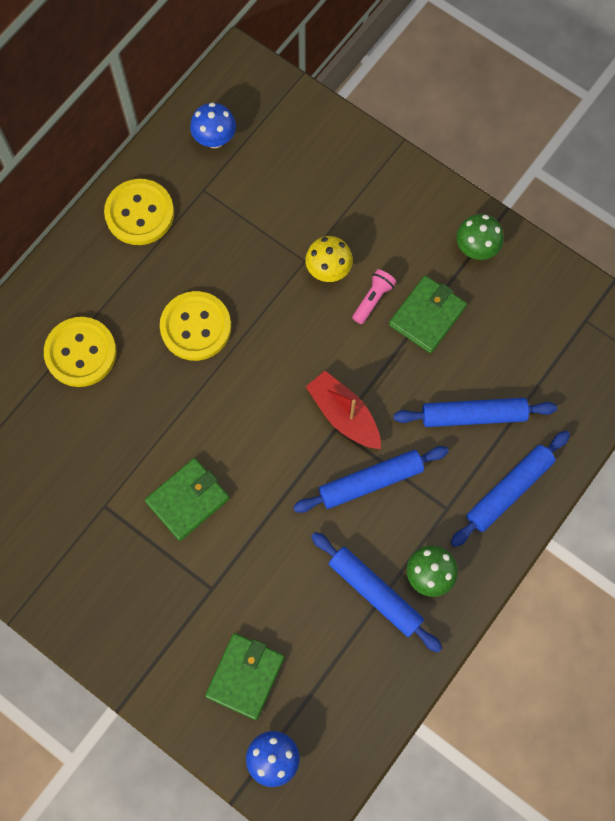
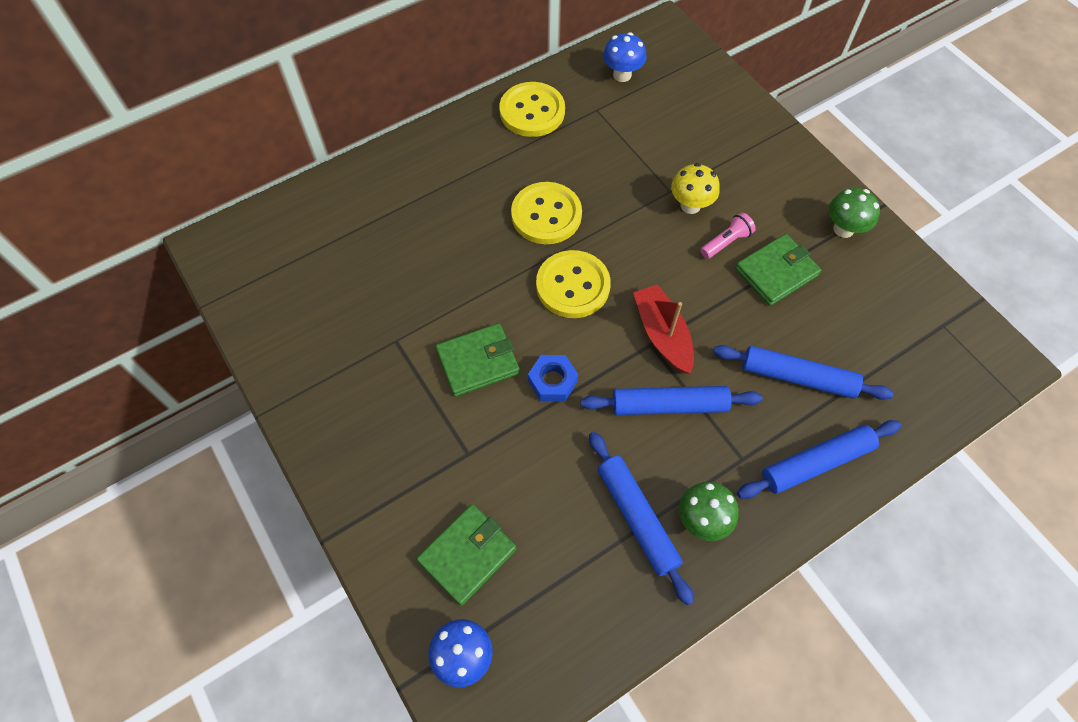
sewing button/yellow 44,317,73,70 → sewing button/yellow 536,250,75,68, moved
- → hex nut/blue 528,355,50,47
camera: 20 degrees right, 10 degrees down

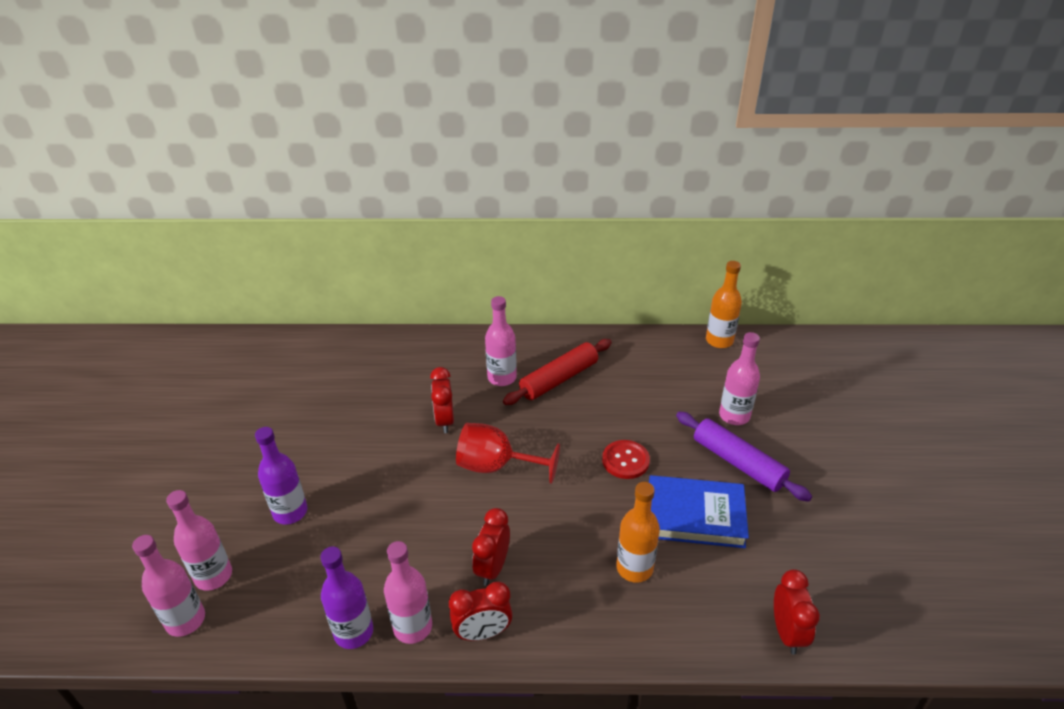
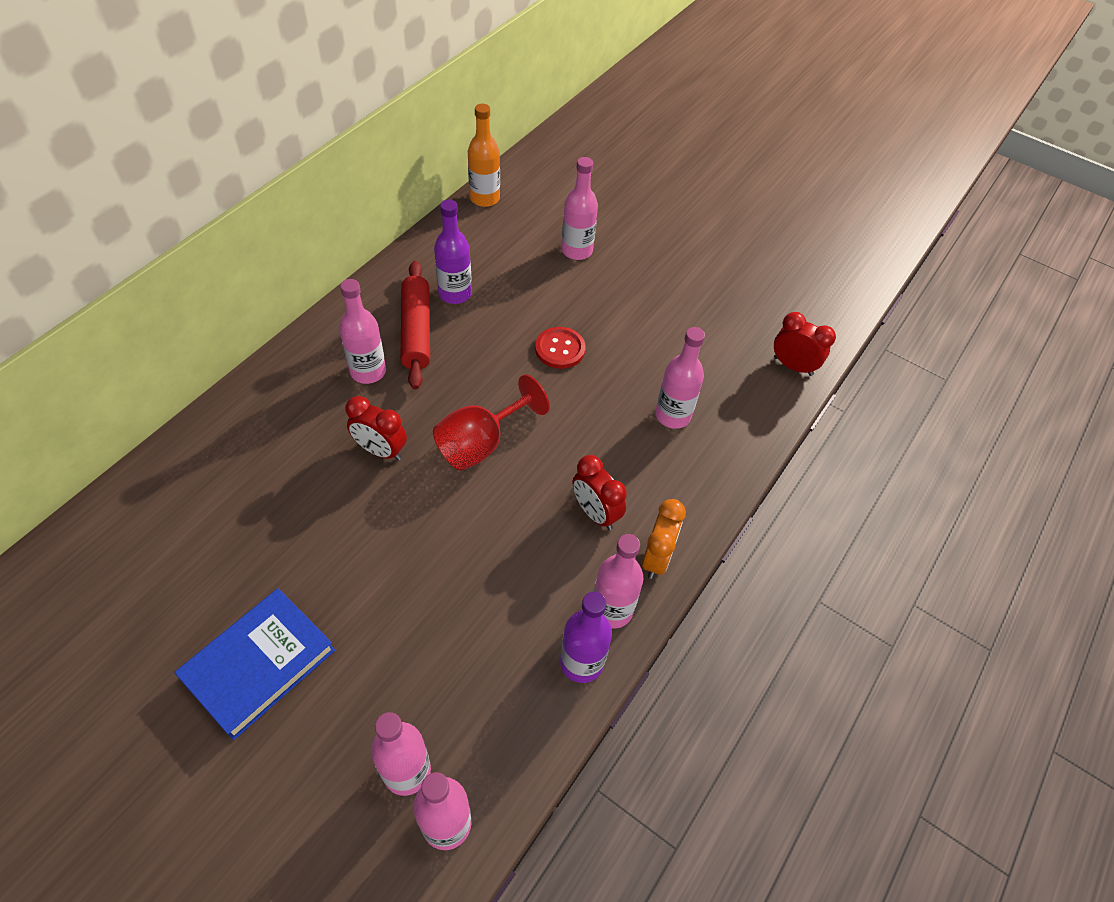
flask/violet 255,427,52,98 → flask/violet 434,200,38,104, moved
bedside clock/crimson 449,582,64,59 → bedside clock/bright orange 642,499,44,80
flask/bright orange 616,482,44,101 → flask/rose-pink 655,327,50,102
hardcover/blue 649,475,100,73 → hardcover/blue 175,588,160,152, moved
dough roller/violet 676,412,136,90 → -
camera: 60 degrees left, 15 degrees up

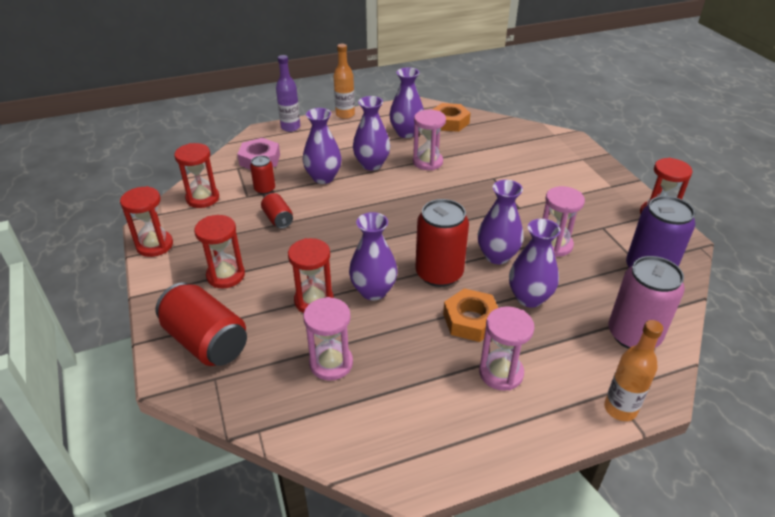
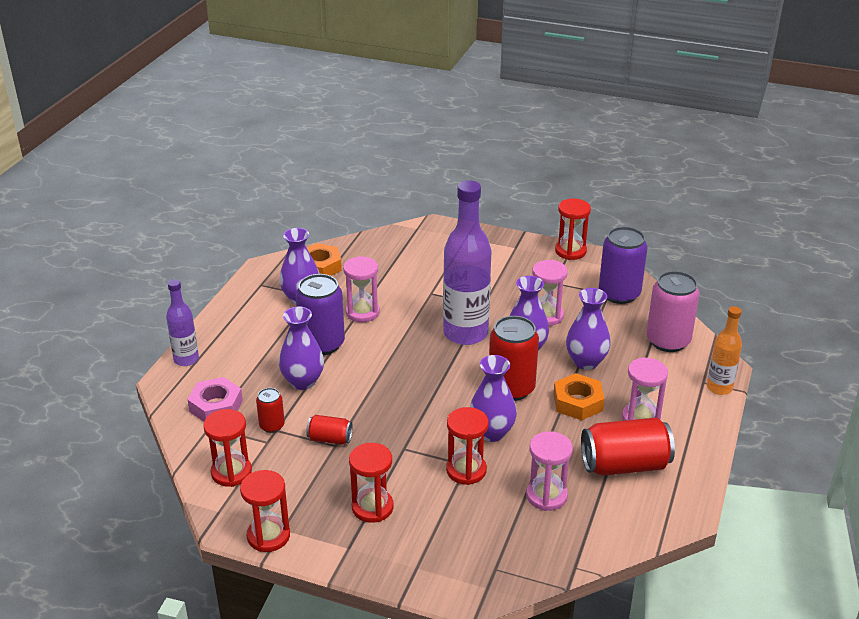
soda can/crimson 155,282,92,84 → soda can/crimson 581,418,94,58, moved
flask/bright orange 334,44,21,75 → -
flower vase/violet 353,96,37,75 → soda can/violet 296,274,49,81
- → flask/violet 443,180,49,165
camera: 50 degrees left, 5 degrees down

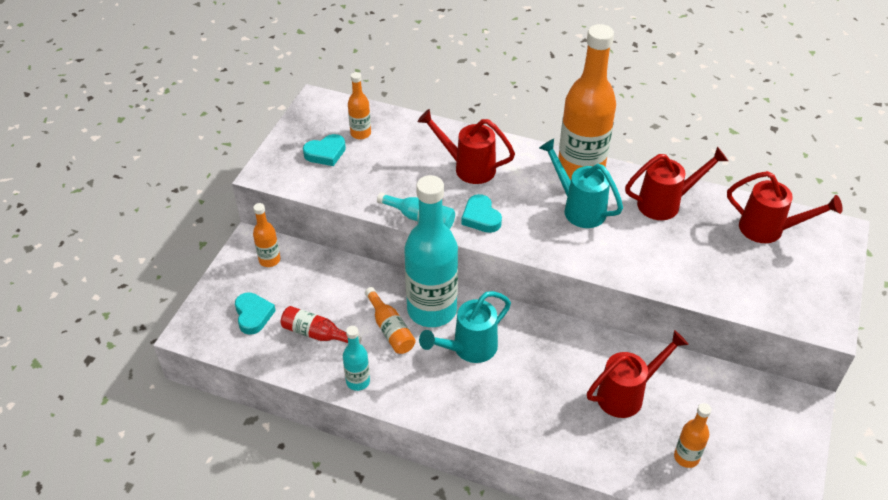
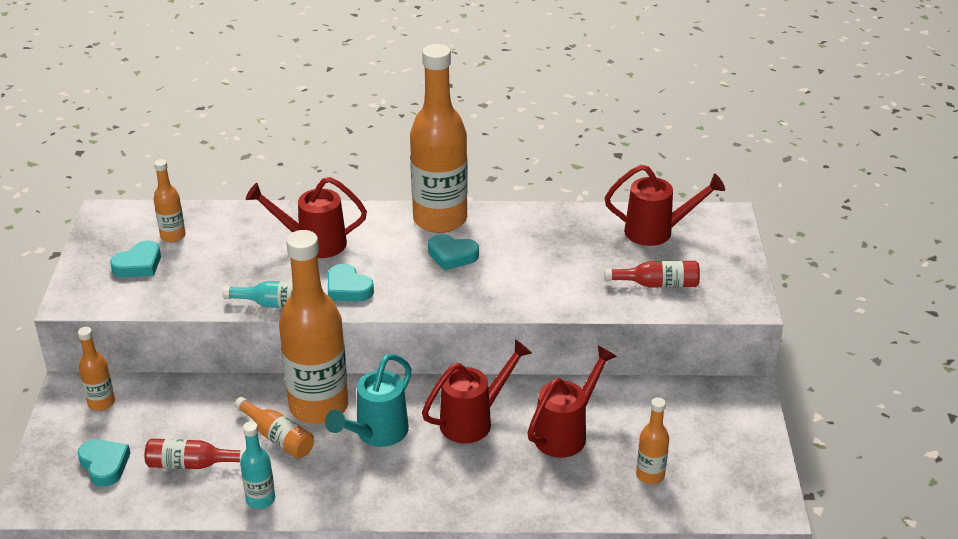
flask/aqua 404,175,54,152 → flask/bright orange 279,230,69,194
watering can/aqua 539,139,84,89 → love heart/aqua 428,234,51,37
watering can/crimson 625,147,103,73 → watering can/crimson 422,339,110,104, moved
- → flask/crimson 604,261,96,27
camera: 20 degrees left, 10 degrees down

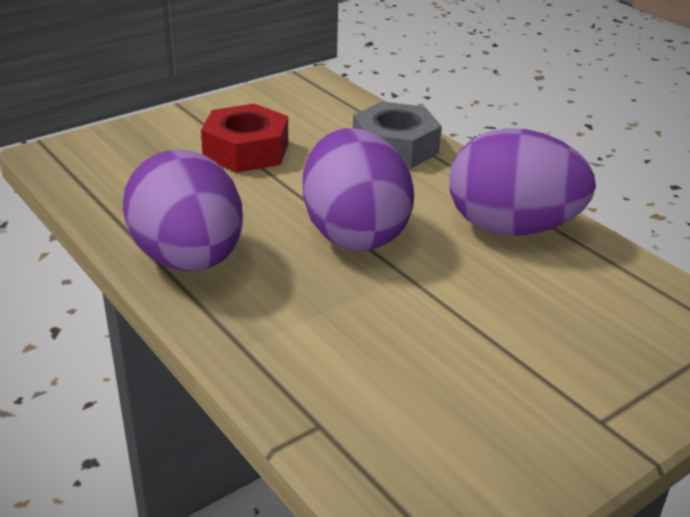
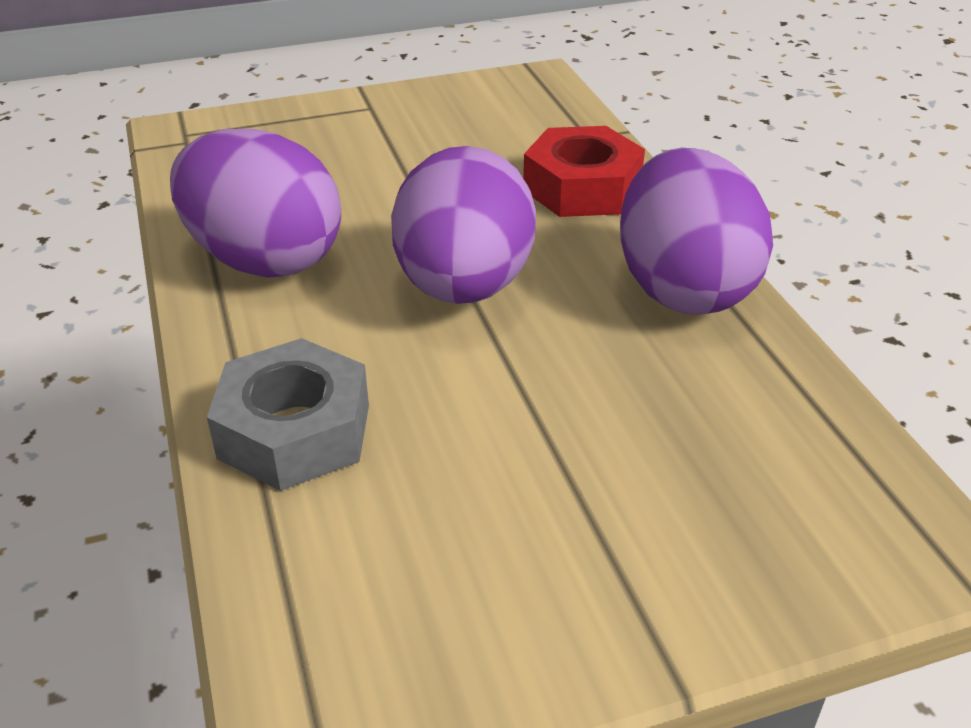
hex nut/crimson 201,104,87,69 → hex nut/crimson 523,126,122,91, moved
camera: 160 degrees left, 5 degrees up

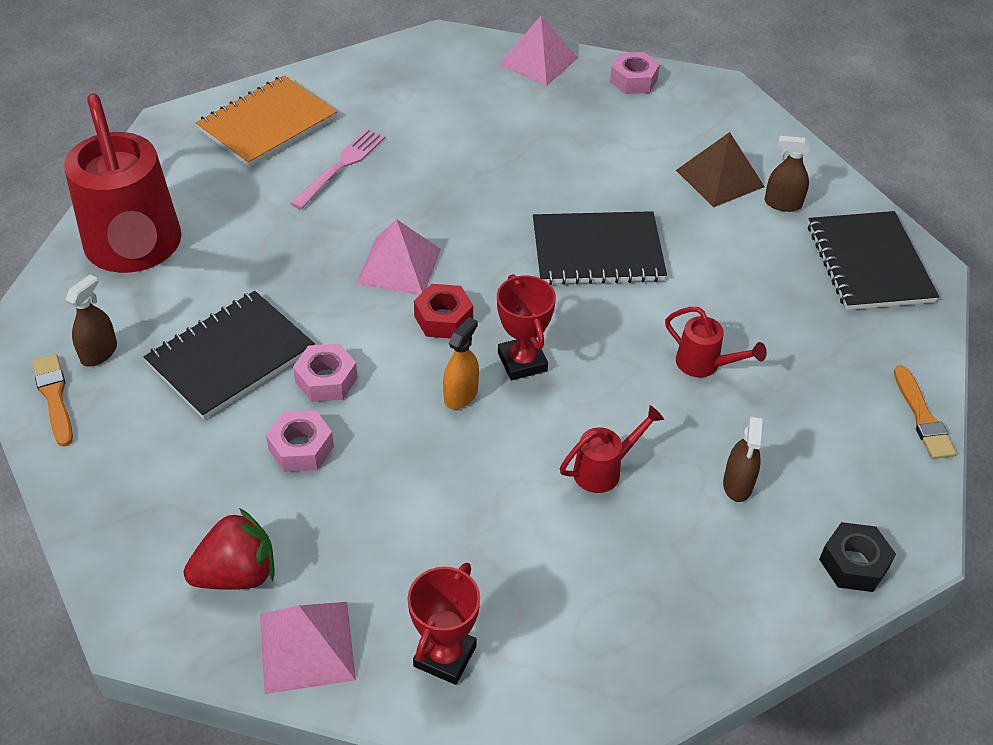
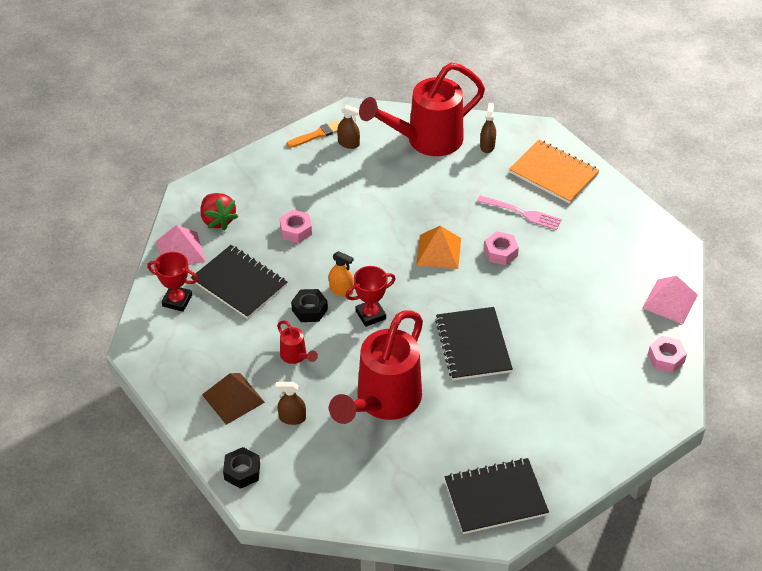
notebook/ebony 144,291,171,128 → notebook/ebony 191,245,96,74, moved
hex nut/rose-pink 293,343,65,59 → hex nut/rose-pink 484,232,35,33, moved
solid pyramid/rose-pink 356,219,85,76 → solid pyramid/bright orange 416,226,45,43
hex nut/crimson 414,284,59,54 → -
watering can/crimson 665,307,102,71 → watering can/crimson 329,310,94,114, x2.40
solid pyramid/dark brown 676,132,89,75 → solid pyramid/dark brown 202,373,63,52, moved
spray cleaner/dark brown 765,136,46,76 → spray cleaner/dark brown 480,103,16,50, moved
paint brush/bright orange 894,365,62,94 → -
- → hex nut/ebony 291,289,37,33
camera: 85 degrees right, 0 degrees up

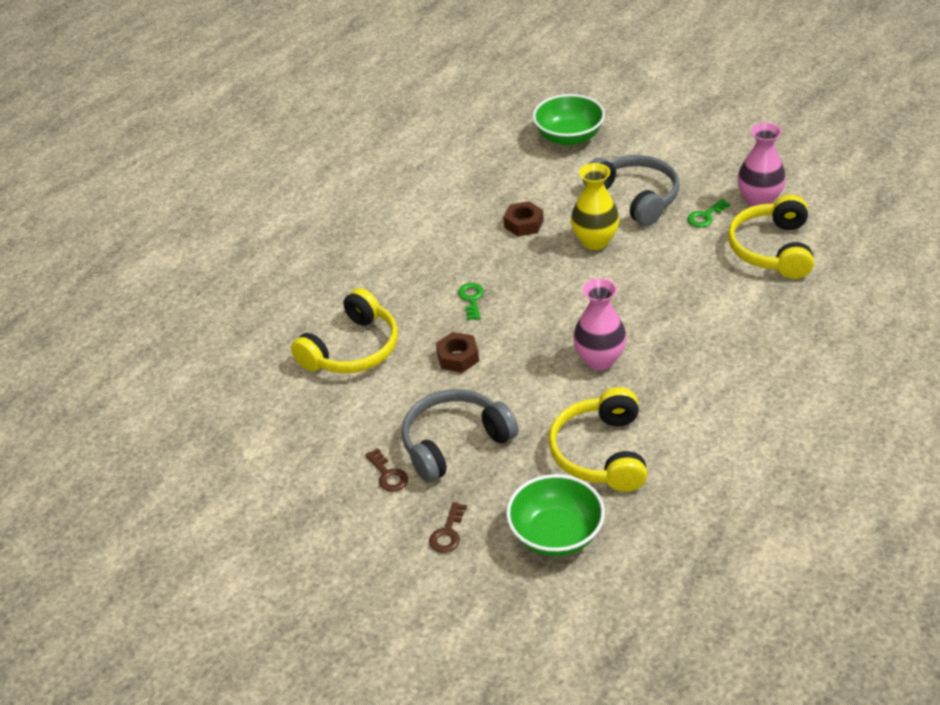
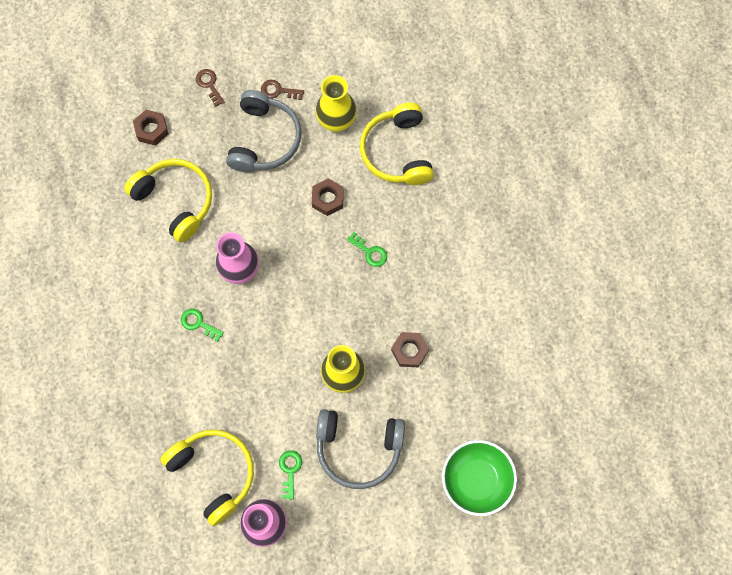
deep dish/green 506,474,99,83 → hex nut/dark brown 133,110,35,36
- → door key/green 181,309,43,33
- → flower vase/yellow 315,75,42,57
camera: 130 degrees right, 30 degrees up

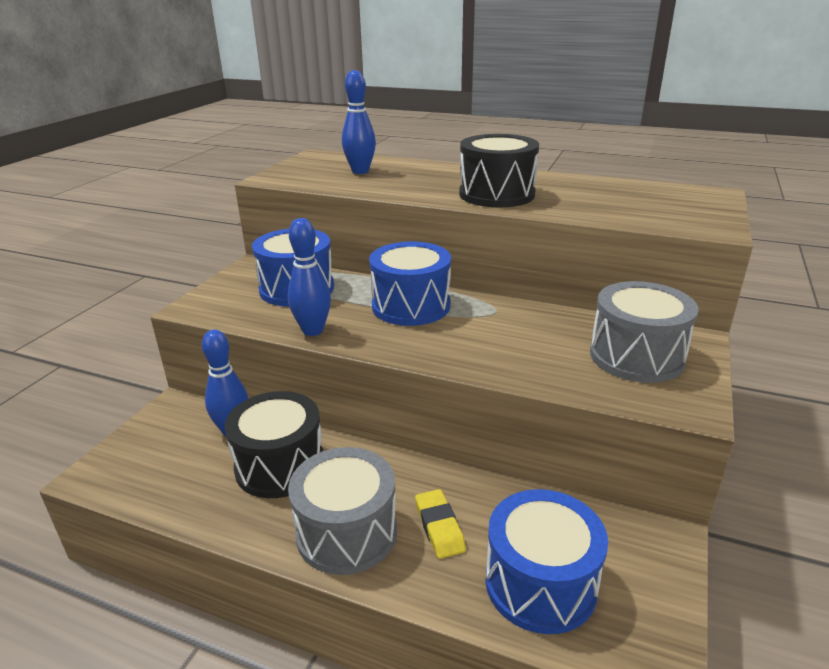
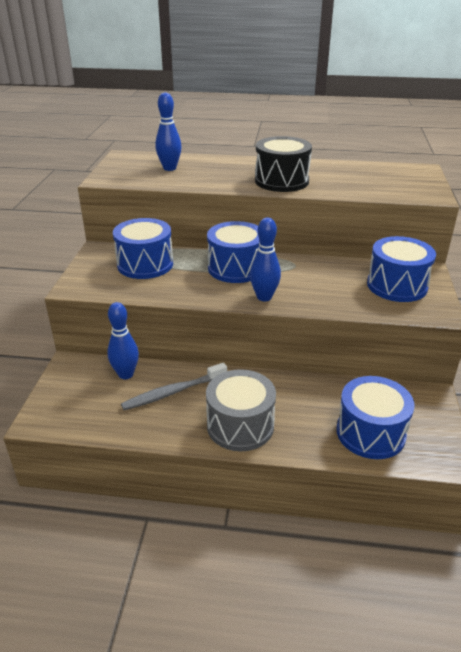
drum/ebony 225,391,98,107 → tooth brush/ash-grey 121,363,106,47
skittle/blue 288,218,43,118 → skittle/blue 250,218,31,83, moved
pencil eraser/yellow 415,489,51,70 → -
drum/ash-grey 590,281,108,102 → drum/blue 367,236,69,66
camera: 15 degrees left, 5 degrees up

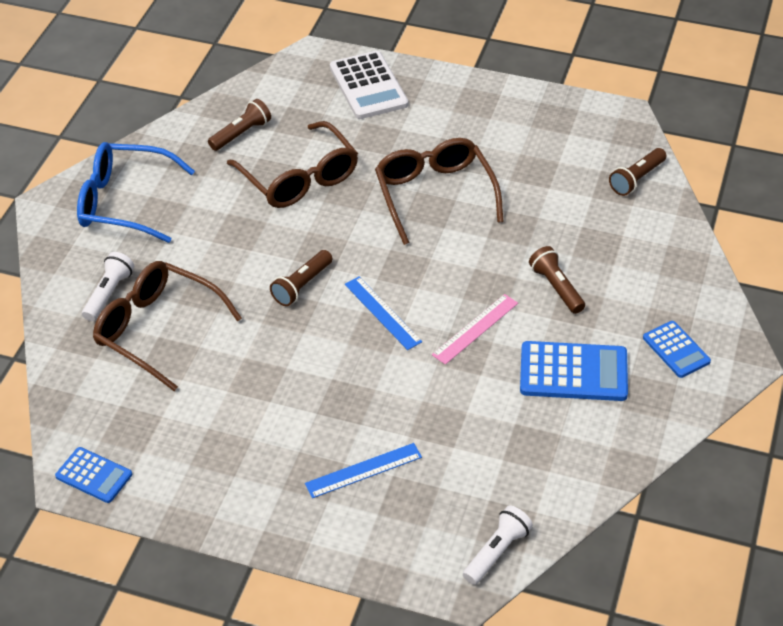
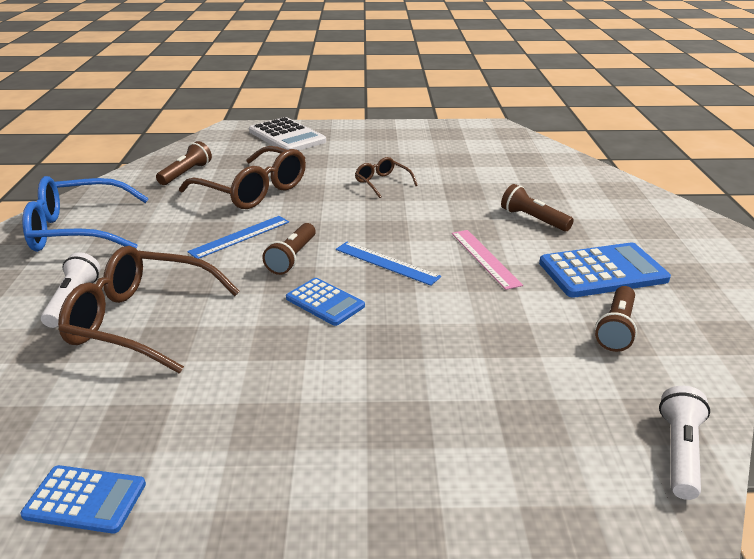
ruler/blue 305,443,117,55 → ruler/blue 187,216,102,43, moved
eyeglasses/dark brown 375,138,129,107 → eyeglasses/dark brown 355,157,63,41, x0.50
ruler/rose-pink 432,294,86,71 → ruler/rose-pink 452,230,71,60, 45 degrees counterclockwise
torch/dark brown 609,148,57,48 → torch/dark brown 595,286,42,66, moved
pocket calculator/blue 643,321,68,57 → pocket calculator/blue 286,278,79,48, moved
camera: 20 degrees left, 15 degrees down

